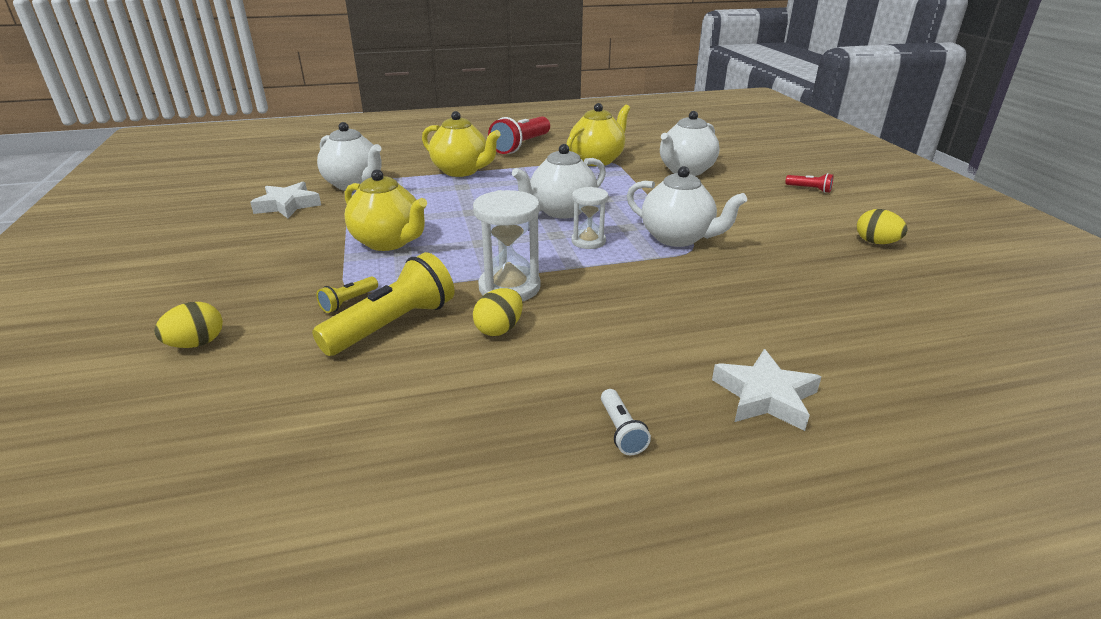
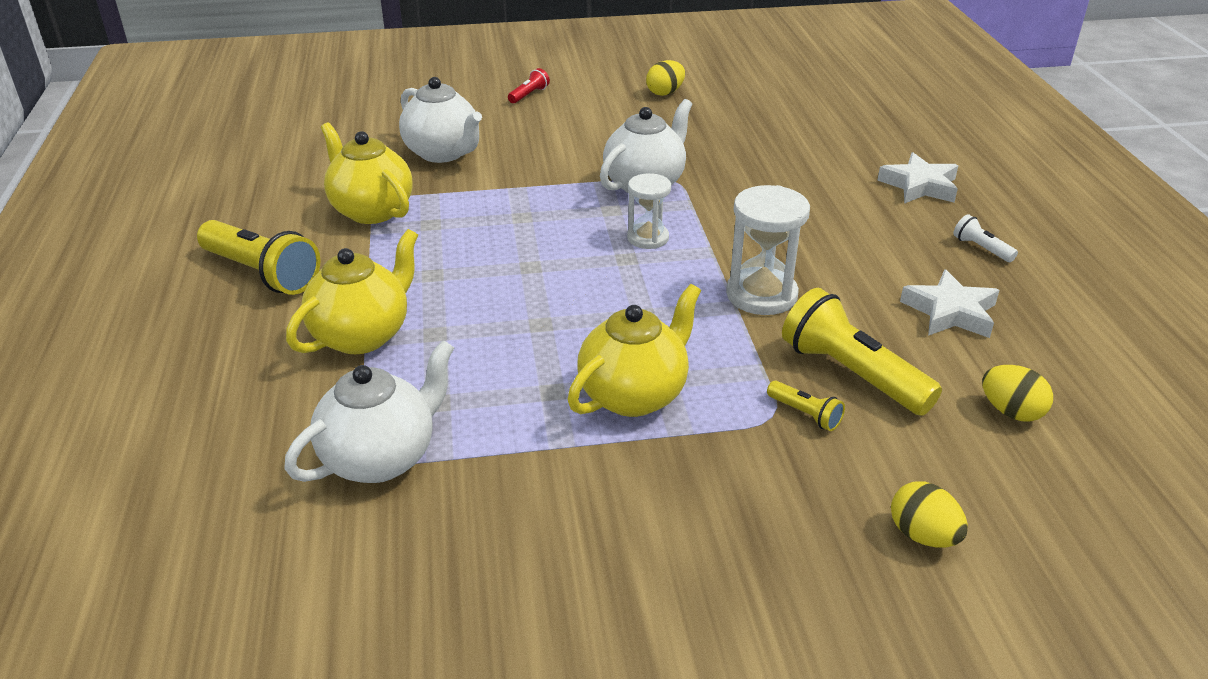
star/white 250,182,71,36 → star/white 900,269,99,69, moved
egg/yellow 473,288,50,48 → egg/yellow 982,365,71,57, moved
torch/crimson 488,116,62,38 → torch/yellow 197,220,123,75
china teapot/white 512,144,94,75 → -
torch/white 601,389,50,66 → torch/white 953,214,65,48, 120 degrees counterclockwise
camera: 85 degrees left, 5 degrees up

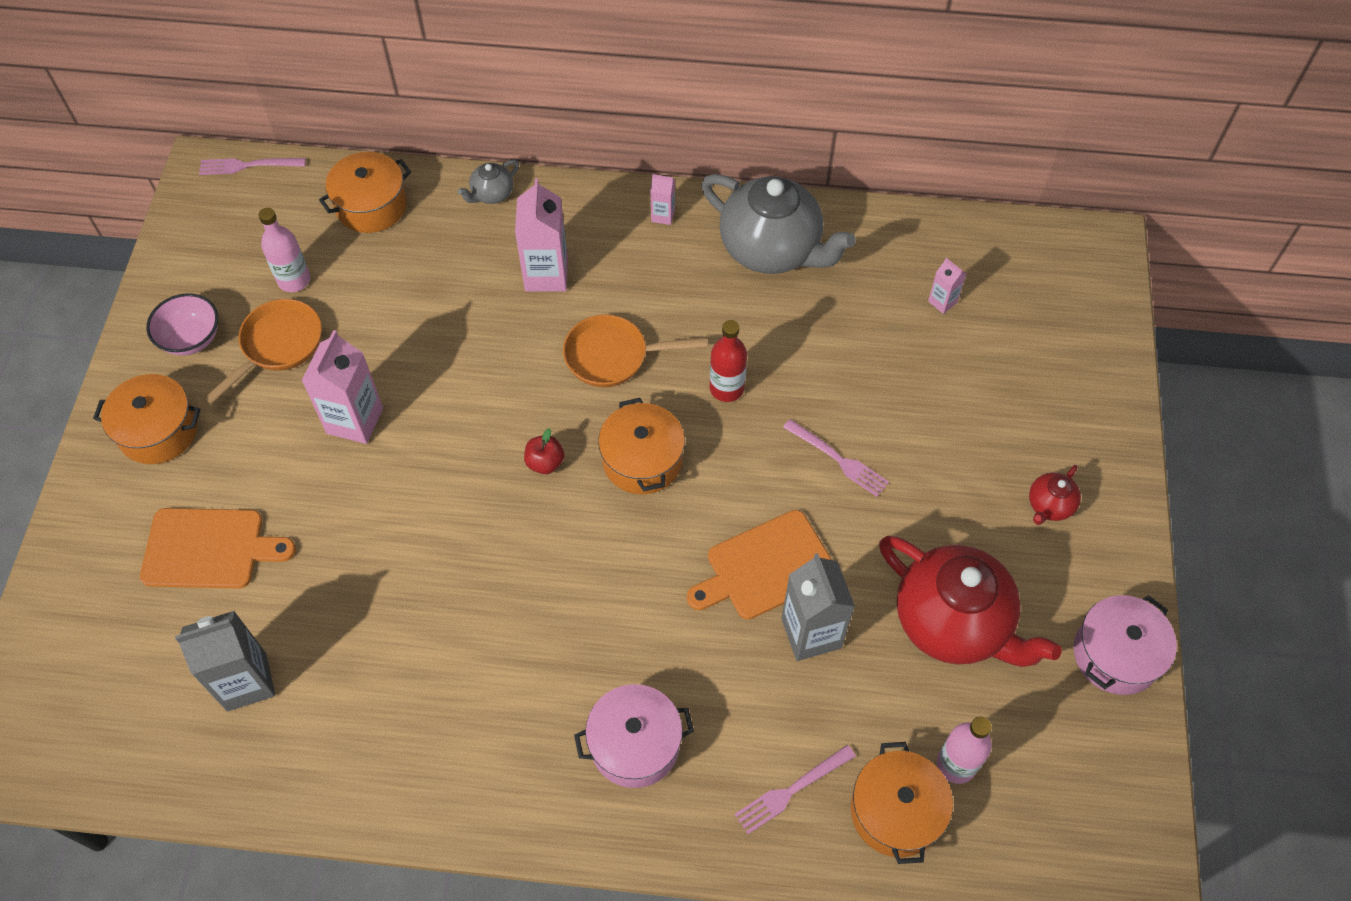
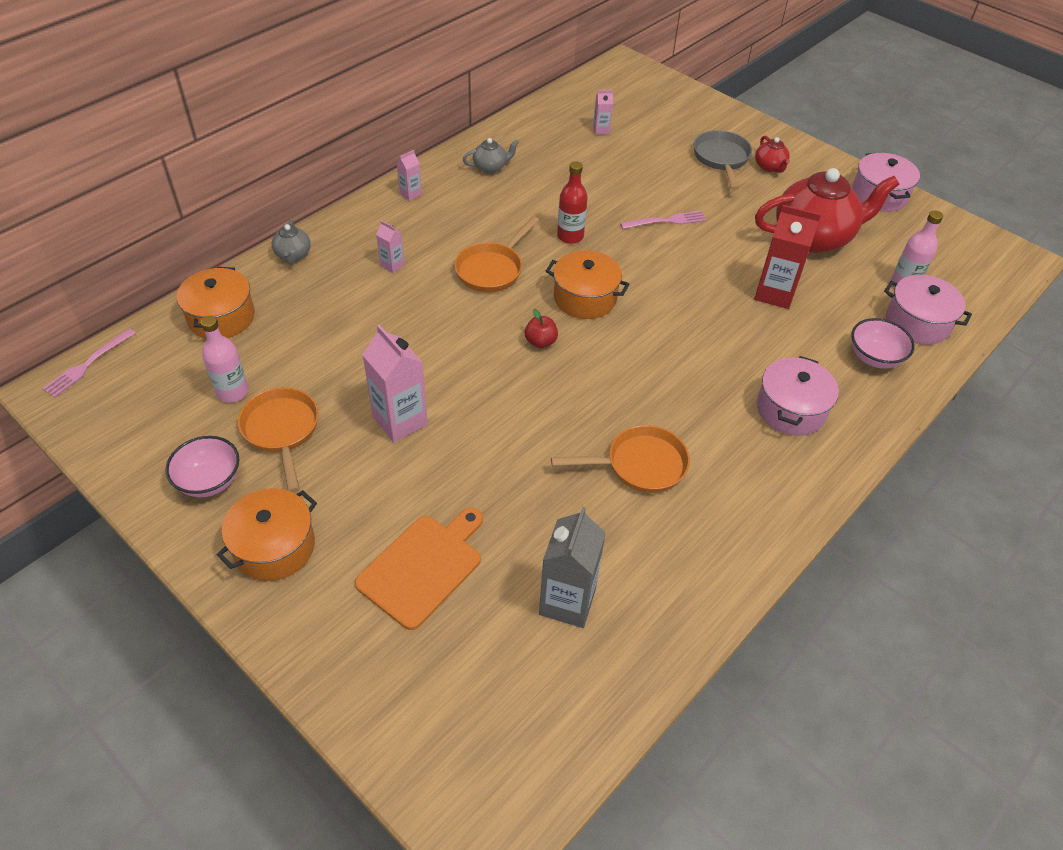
carton/rose-pink 515,178,53,114 → carton/rose-pink 376,220,29,53, x0.50
cutting board/bright orange 687,510,145,109 → -
china teapot/ash-grey 701,174,155,100 → china teapot/ash-grey 463,138,56,35, x0.44
dinner fork/rose-pink 735,745,121,89 → deep dish/rose-pink 851,318,64,51
carton/ash-grey 781,553,74,108 → carton/crimson 754,205,67,104
pot/bright orange 851,742,102,122 → pot/rose-pink 884,275,88,70
- → frying pan/bright orange 551,425,139,68
- → frying pan/ash-grey 693,130,59,60
camera: 55 degrees left, 10 degrees down

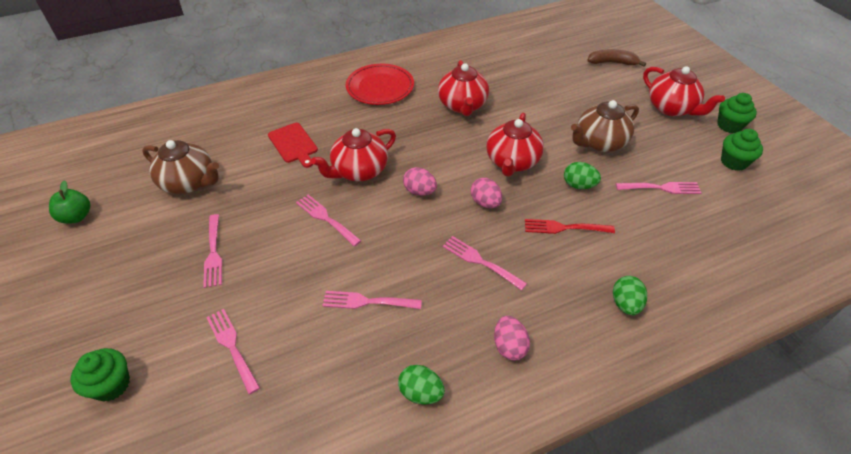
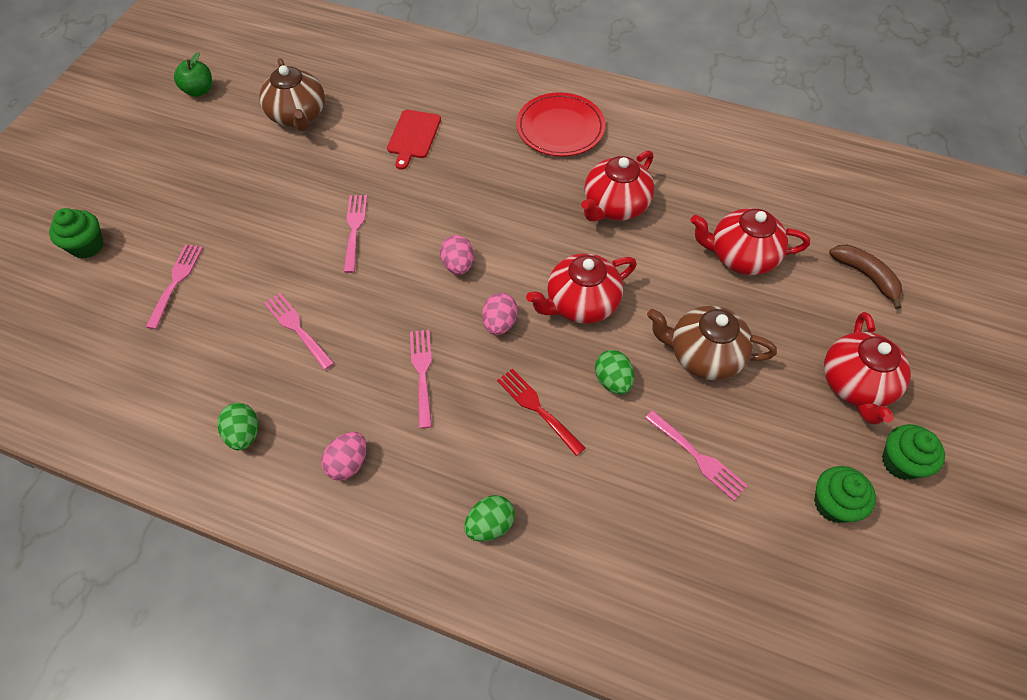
dinner fork/rose-pink 203,214,19,74 → -
china teapot/crimson 311,128,85,53 → china teapot/crimson 691,208,119,67, moved
camera: 45 degrees right, 10 degrees up

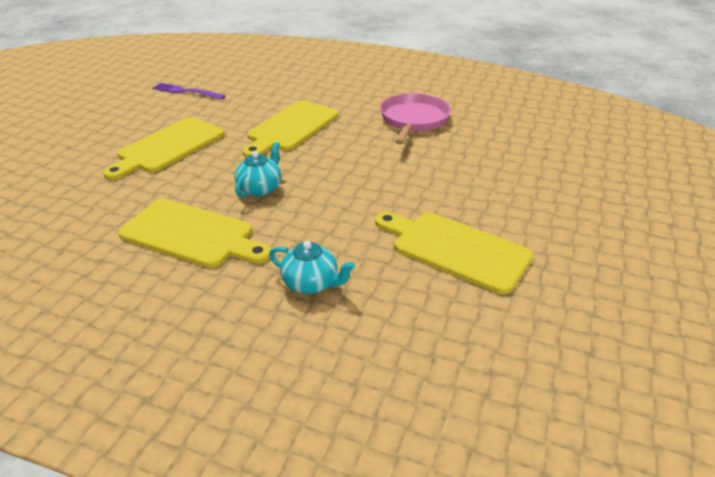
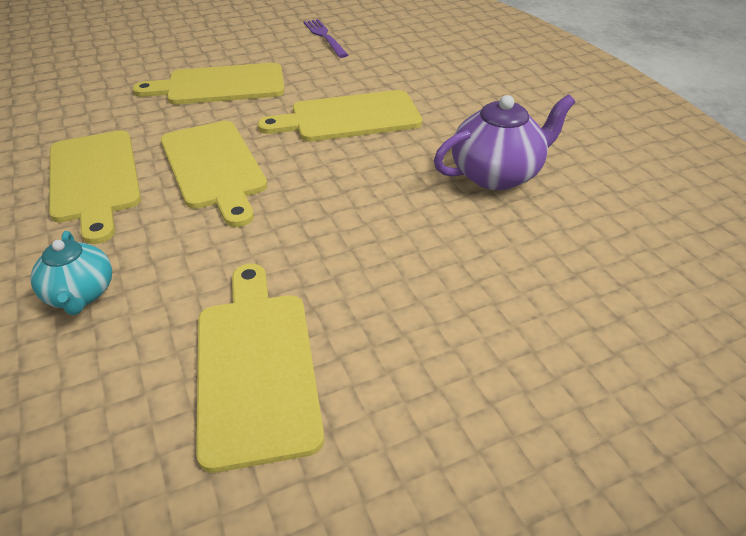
china teapot/aqua 234,142,47,55 → cutting board/yellow 161,121,106,106
frying pan/rose-pink 380,93,71,52 → china teapot/violet 434,94,141,96
camera: 45 degrees right, 5 degrees up

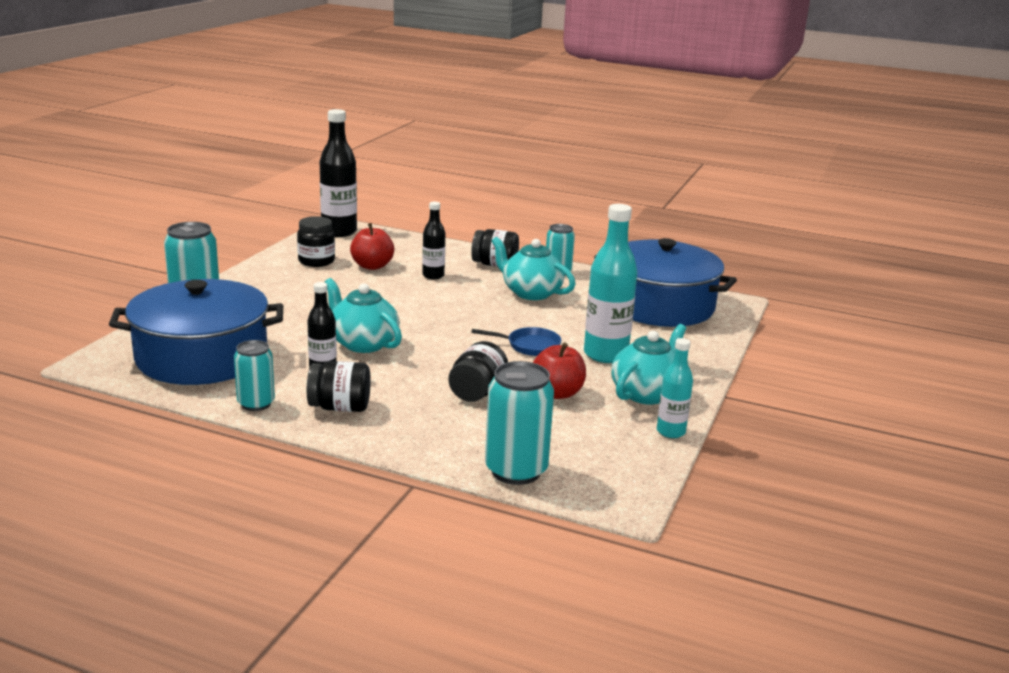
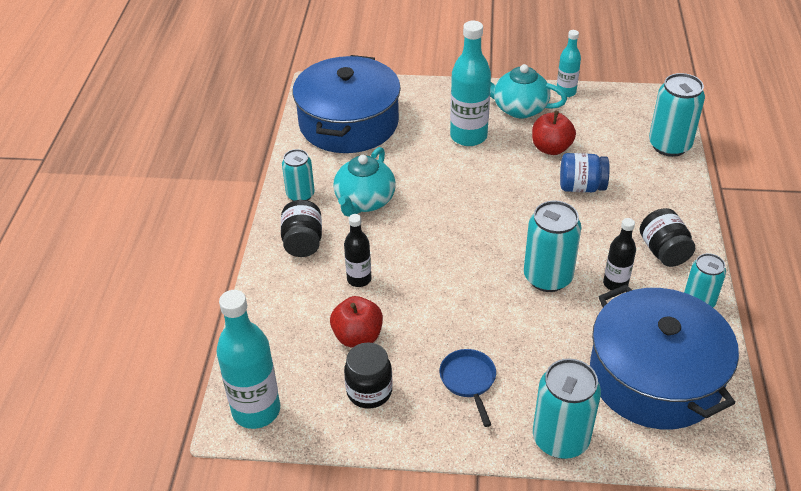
flask/ebony 320,109,37,128 → flask/aqua 216,290,64,139
china teapot/aqua 325,278,77,75 → soda can/aqua 524,201,58,91
preserve jar/ebony 448,341,60,61 → preserve jar/blue 560,153,50,39
frying pan/blue 471,327,90,29 → frying pan/blue 440,349,56,78, moved
camera: 105 degrees left, 20 degrees up

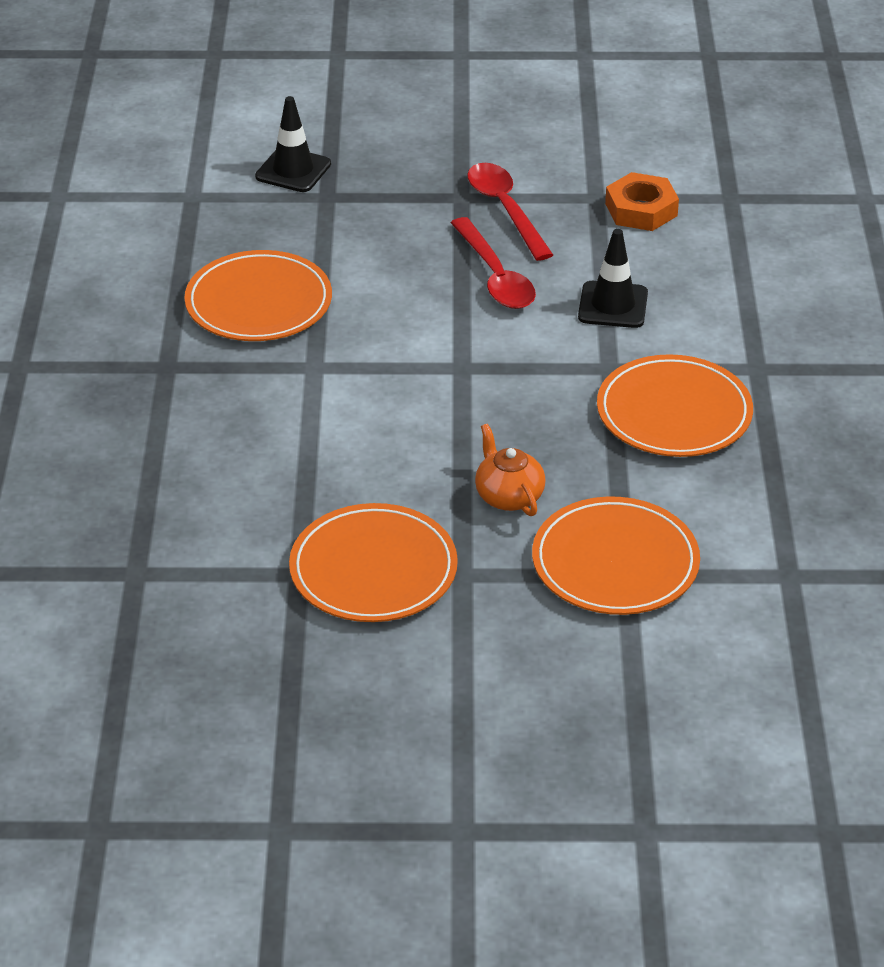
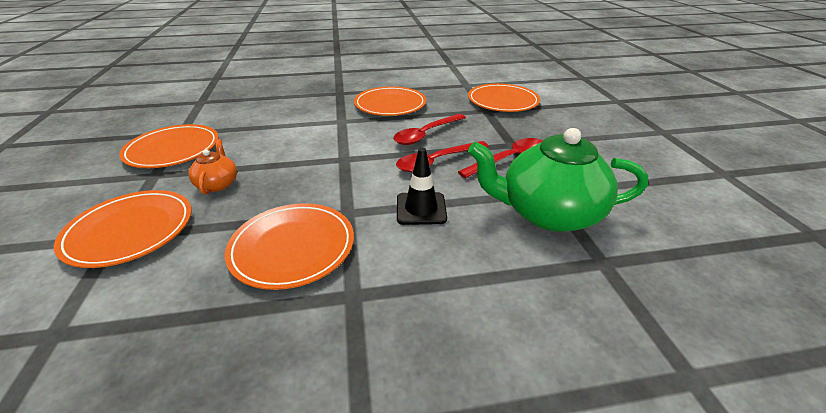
safety cone/ebony 255,96,76,96 → dinner plate/bright orange 468,83,72,29
china teapot/bright orange 475,424,71,92 → china teapot/bright orange 189,139,48,56, 60 degrees counterclockwise
hex nut/bright orange 605,172,74,59 → china teapot/green 468,128,180,104
- → teaspoon/crimson 393,114,73,31
camera: 80 degrees right, 5 degrees down

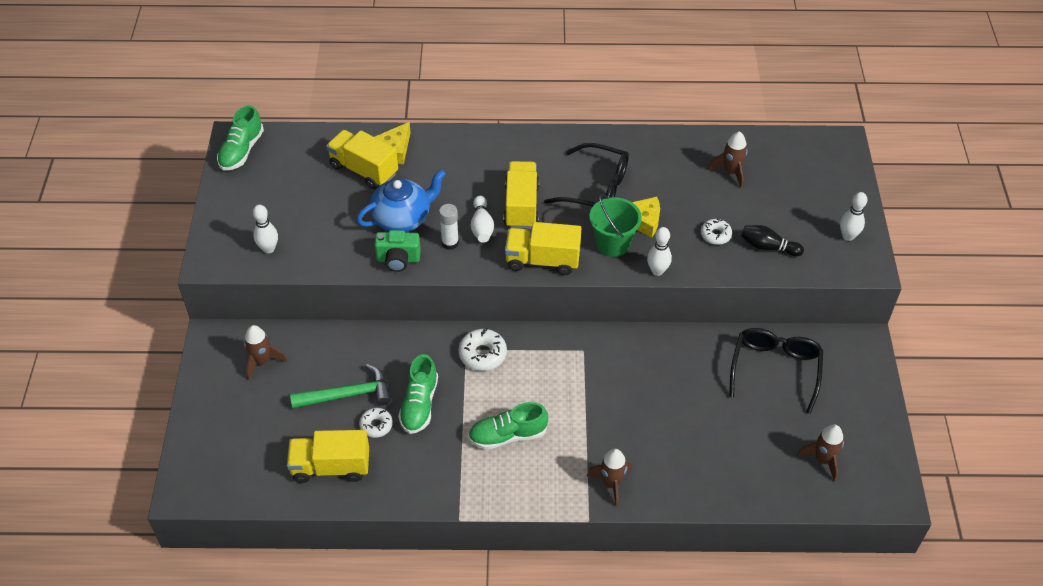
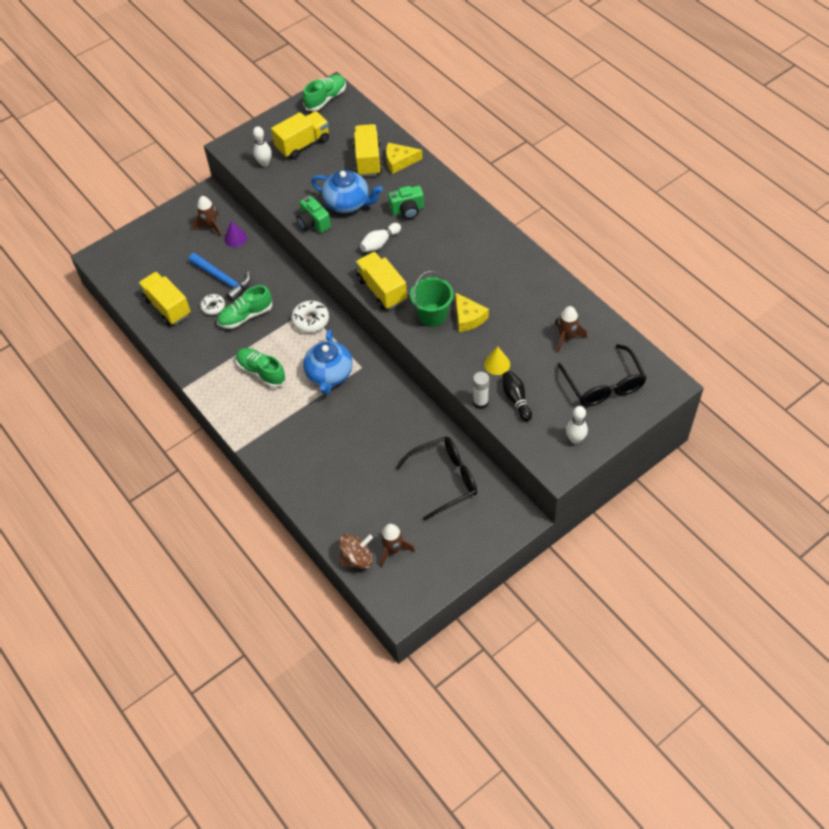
lace-up shoe/green 217,105,47,66 → lace-up shoe/green 303,74,43,37, 150 degrees clockwise
claw hammer/green 290,364,101,45 → claw hammer/blue 189,253,62,49
glue/white 439,204,20,46 → glue/white 473,372,16,37, moved
lorry/yellow 503,161,36,68 → lorry/yellow 271,111,58,48, moved
eyeglasses/ebony 544,143,85,63 → eyeglasses/ebony 557,344,90,62, moved
spaceship/dark brown 587,449,45,58 → -
skittle/white 647,227,25,49 → -
donut/white 701,219,31,26 → cone shape/yellow 484,347,26,28
- → cone shape/violet 224,221,23,26
- → china teapot/blue 303,329,50,66
- → toy top/dark brown 339,534,34,35
- → compact camera/green 388,186,36,33
camera: 55 degrees right, 5 degrees up

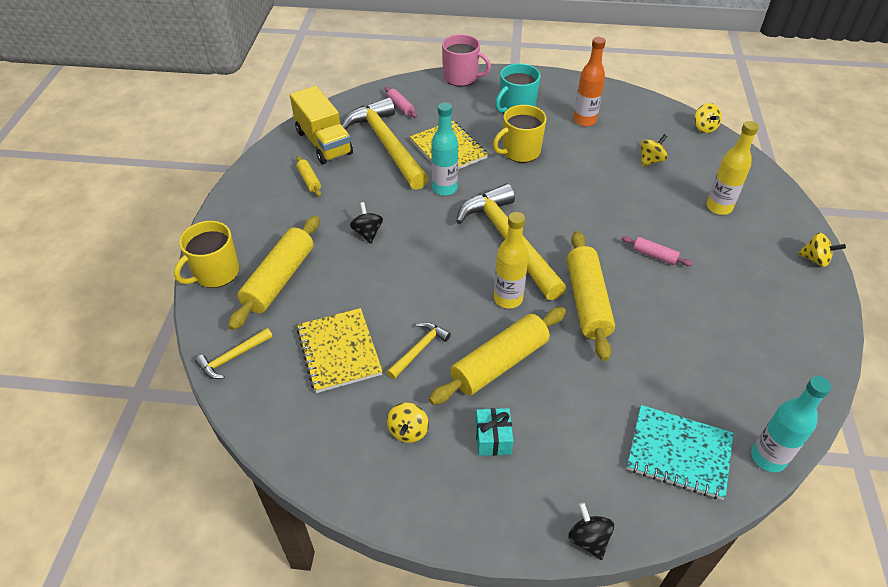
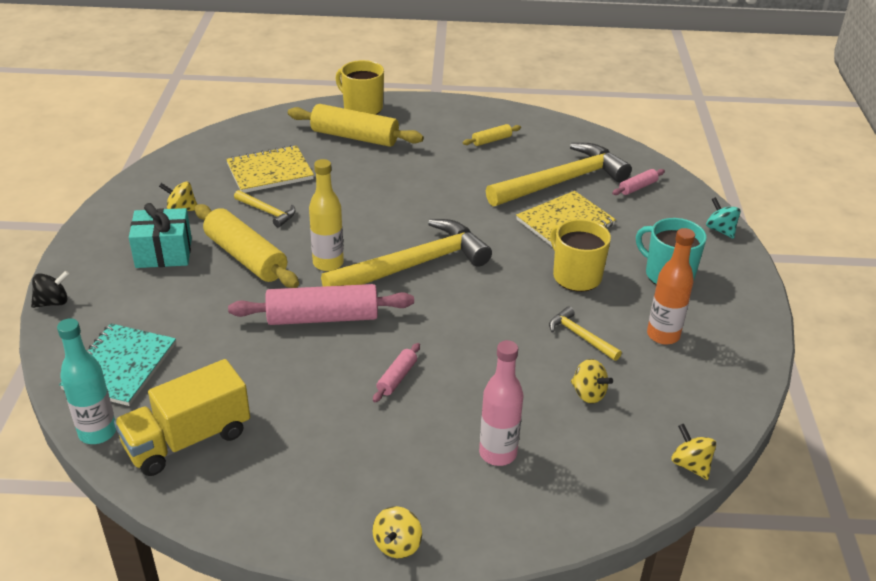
claw hammer/yellow 195,328,78,51 → claw hammer/yellow 549,307,73,54, moved
lorry/yellow 290,86,63,78 → lorry/yellow 114,359,136,117, moved
toy top/ebony 350,202,33,42 → -
flask/aqua 431,103,27,93 → -
tea mug/rose-pink 442,34,49,52 → toy top/aqua 706,197,35,42
present/aqua 476,408,37,48 → present/aqua 129,203,63,65, x1.55
dough roller/yellow 567,231,48,130 → dough roller/rose-pink 228,284,186,41
toy top/yellow 694,103,28,30 → toy top/yellow 671,424,45,56, 75 degrees clockwise
flask/yellow 706,121,53,94 → flask/rose-pink 479,340,45,126
camera: 85 degrees right, 10 degrees down

